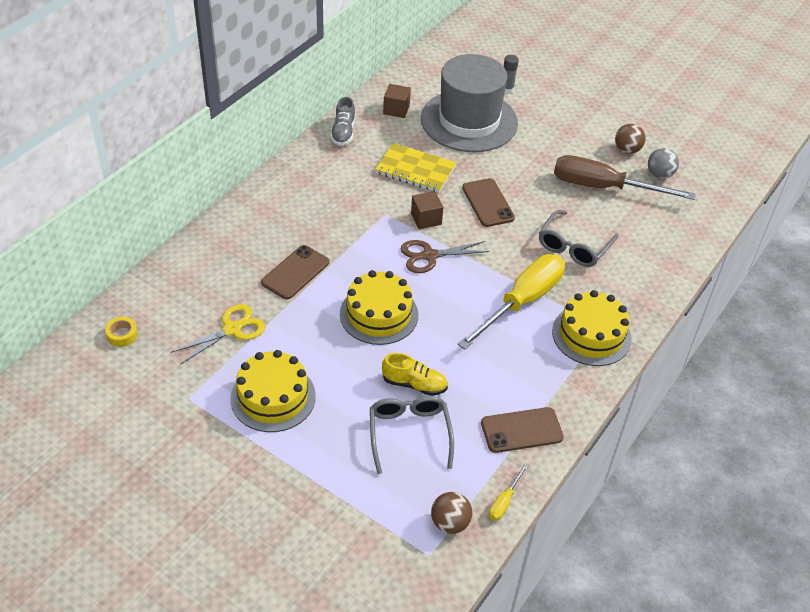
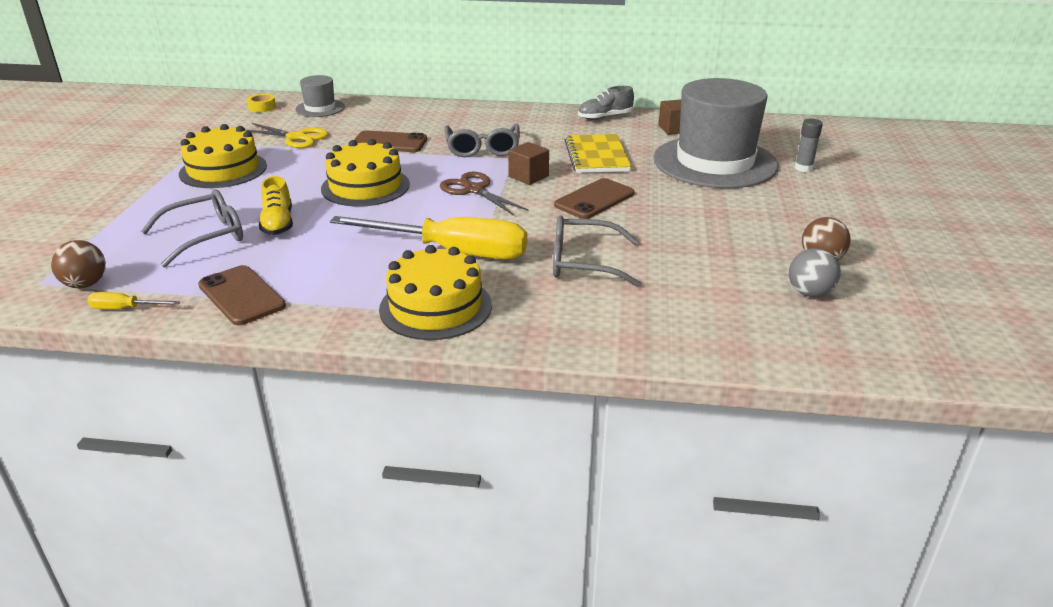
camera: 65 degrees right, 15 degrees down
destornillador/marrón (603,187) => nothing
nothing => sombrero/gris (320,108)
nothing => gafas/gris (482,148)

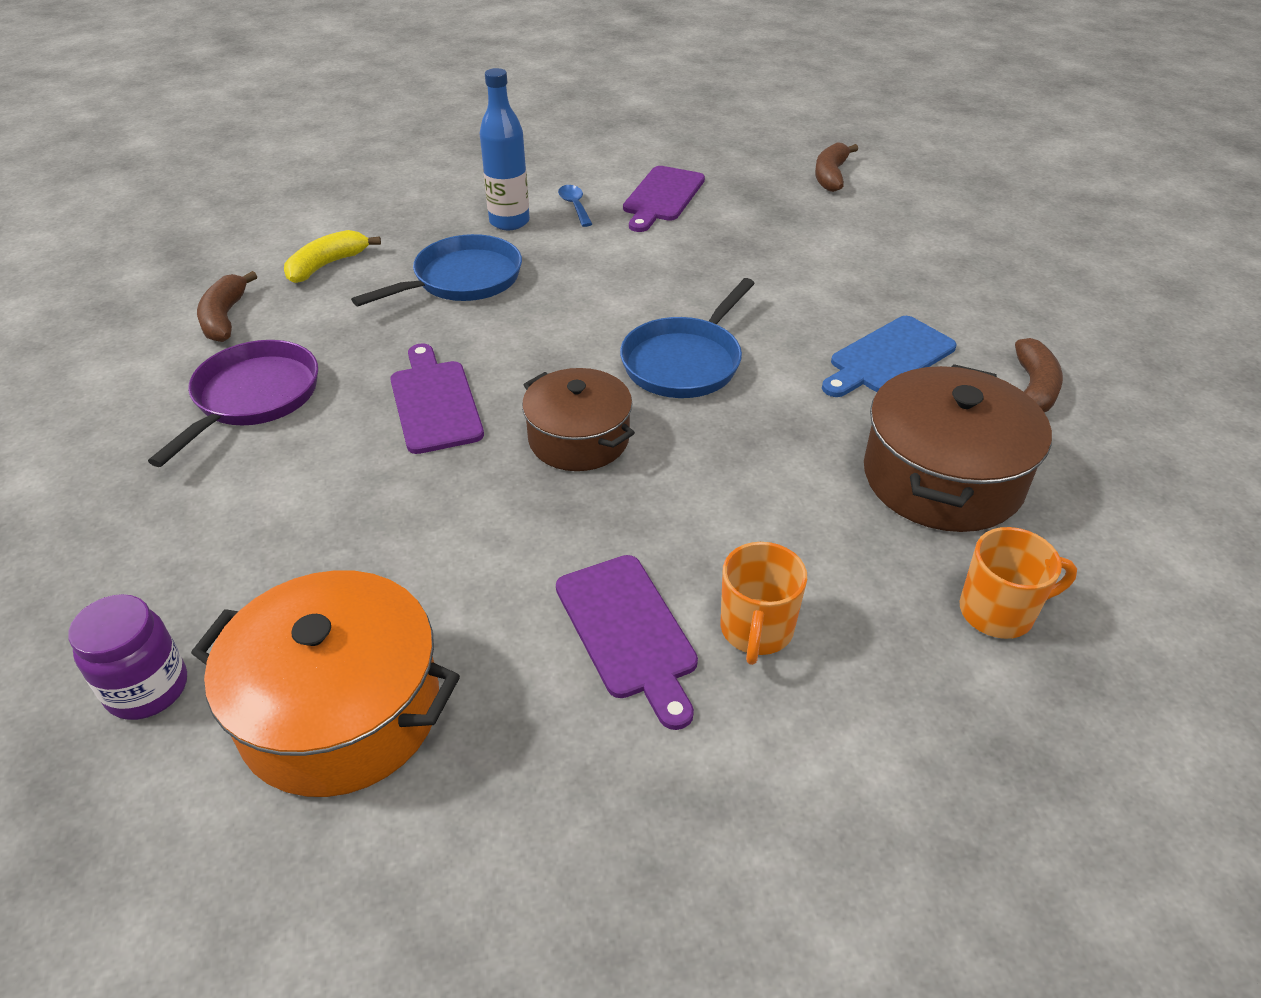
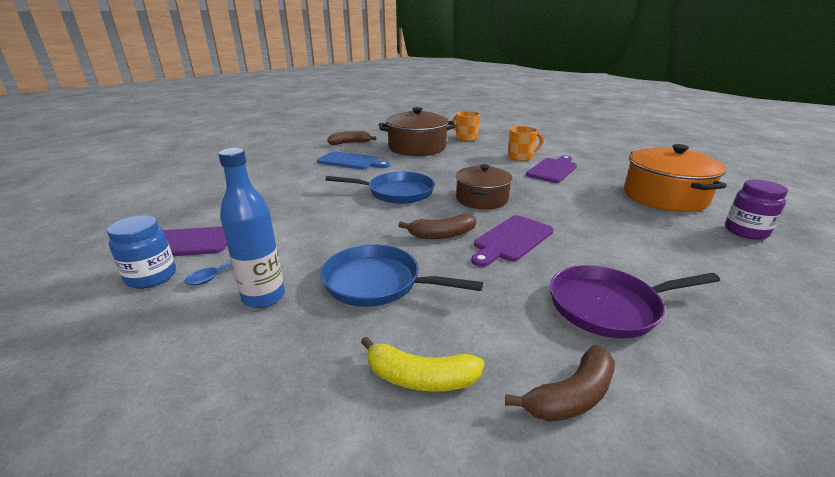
camera: 120 degrees left, 15 degrees down
plátano/marrón (831,176) => plátano/marrón (442,235), move
nothing => tarro/azul (151,277)

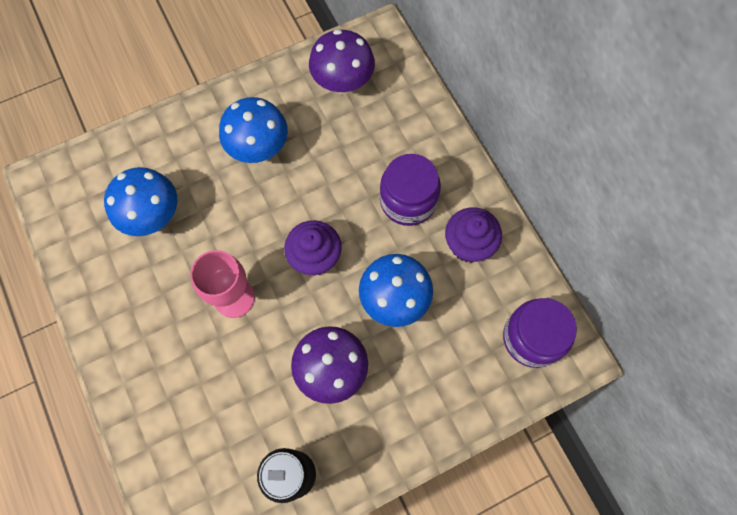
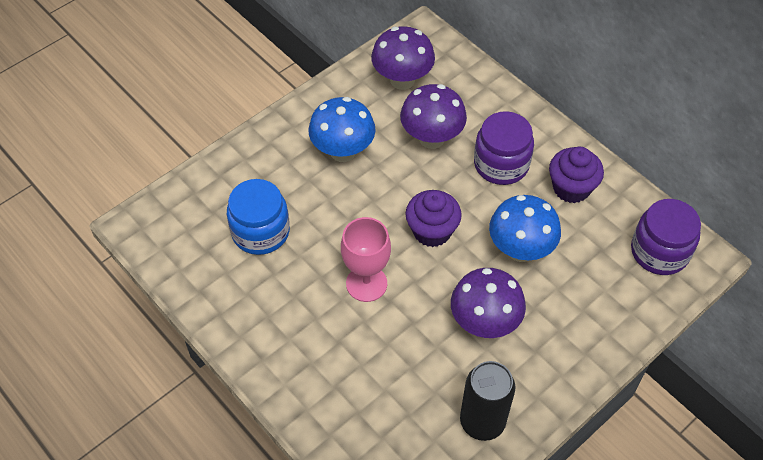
camera: 15 degrees left, 15 degrees down
seta/azul (153,216) => tarro/azul (260,232)
nothing => seta/morado (431,138)

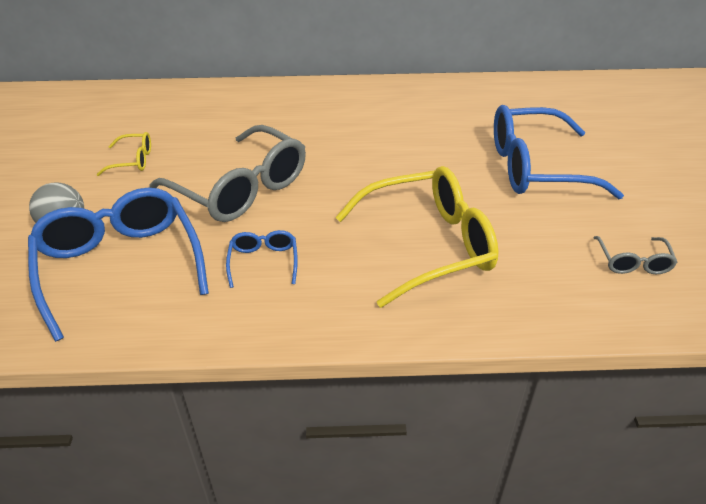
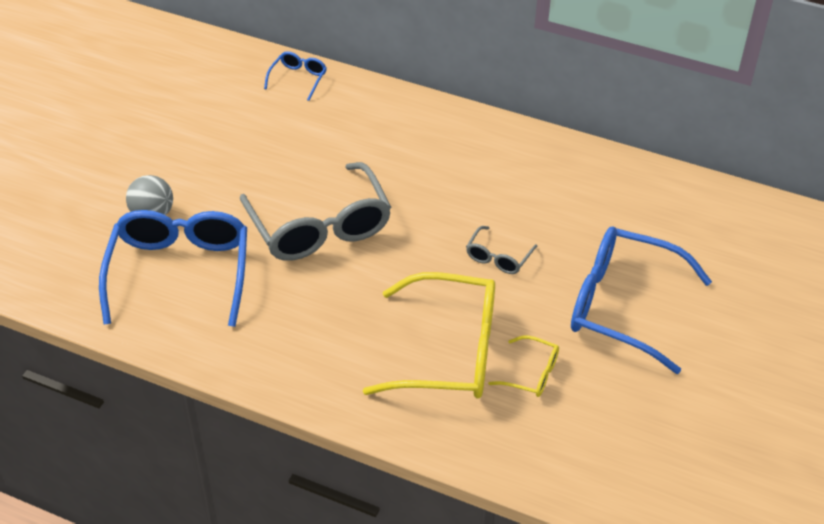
camera: 25 degrees right, 5 degrees up
gafas/amarillo (133,160) => gafas/amarillo (531,374), move
gafas/azul (263,262) => gafas/azul (298,79), move
gafas/gris (633,262) => gafas/gris (498,257), move

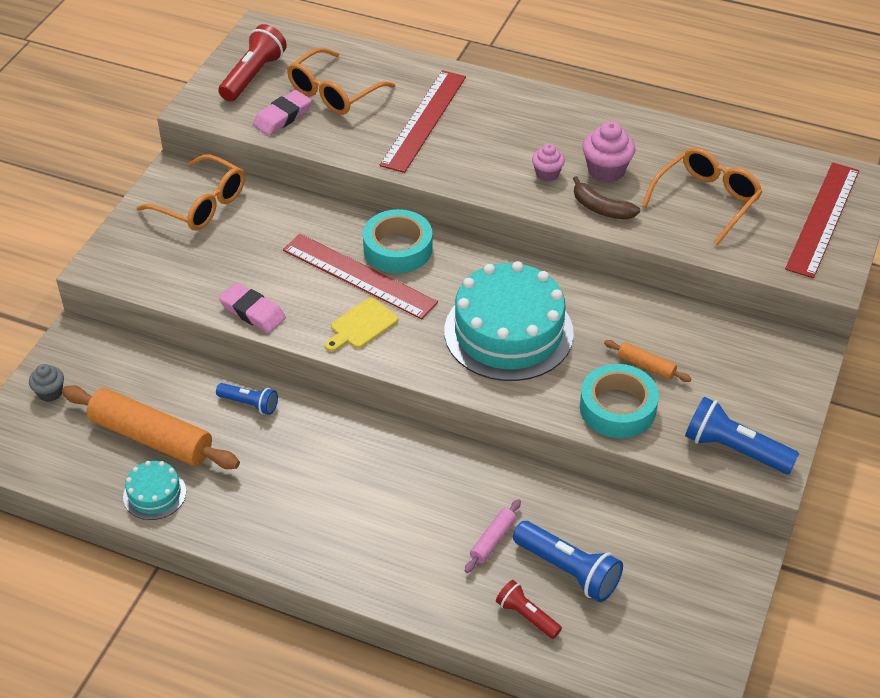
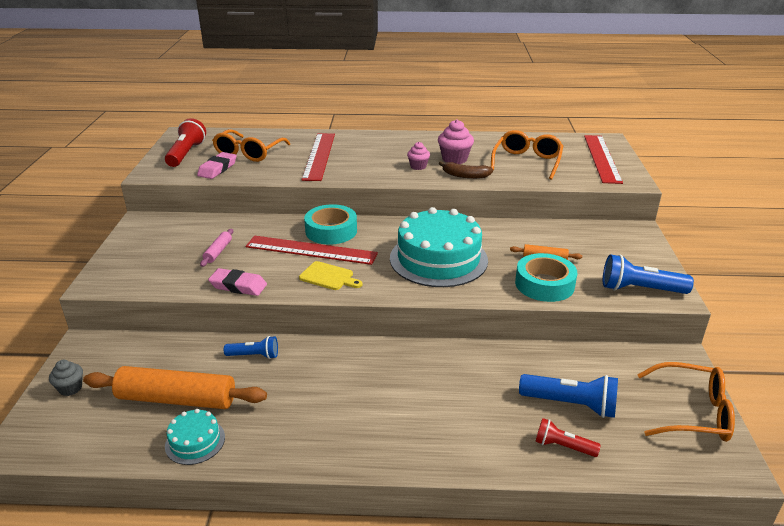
camera: 20 degrees left, 15 degrees down
gafas/naranja (202,204) => gafas/naranja (693,412), move
tabla de cortar/amarillo (361,325) => tabla de cortar/amarillo (328,277), 90 degrees counterclockwise
rodillo/rosa (492,540) => rodillo/rosa (218,252), move

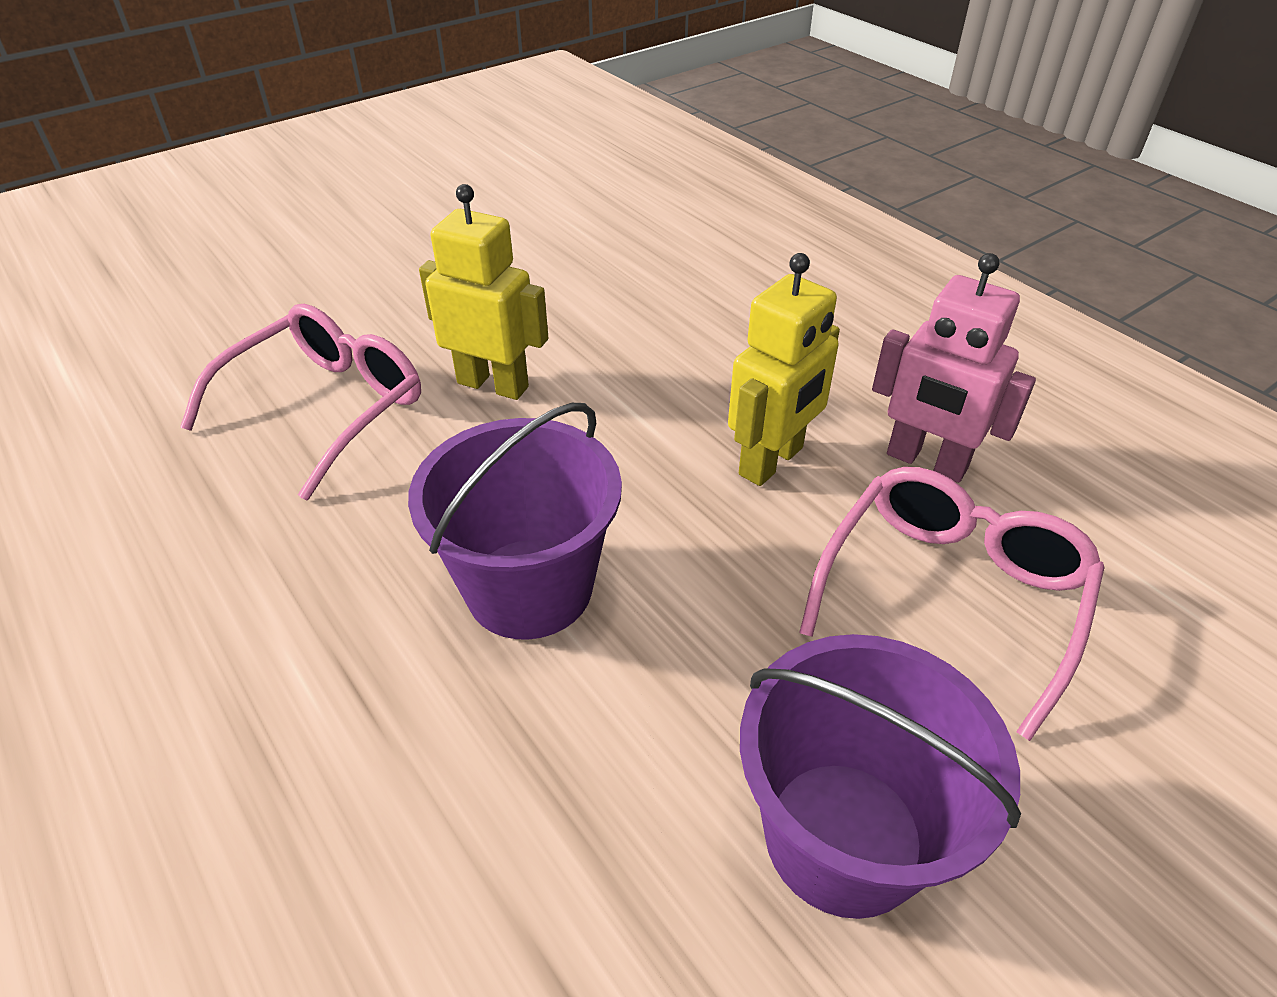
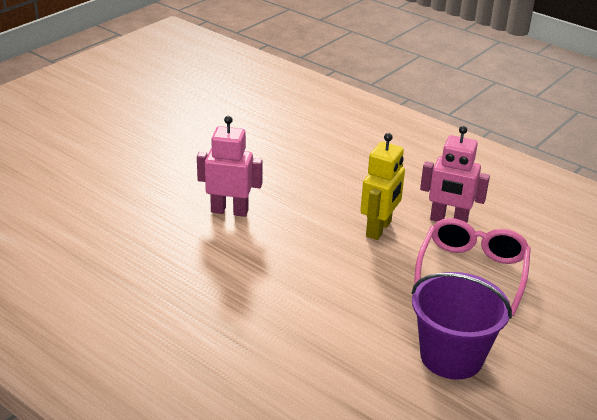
camera: 15 degrees left, 10 degrees down
robot/amarillo (493,384) => robot/rosa (229,211)
gafas/rosa (326,407) => nothing
balde/morado (529,588) => nothing

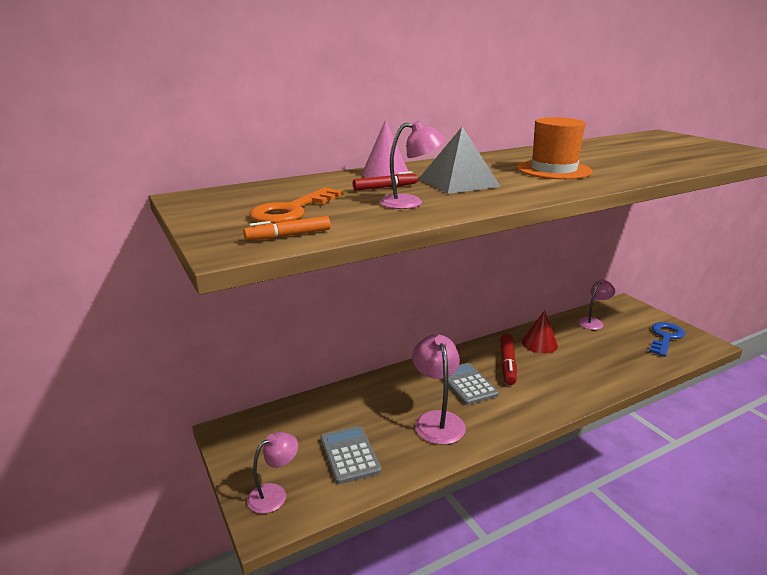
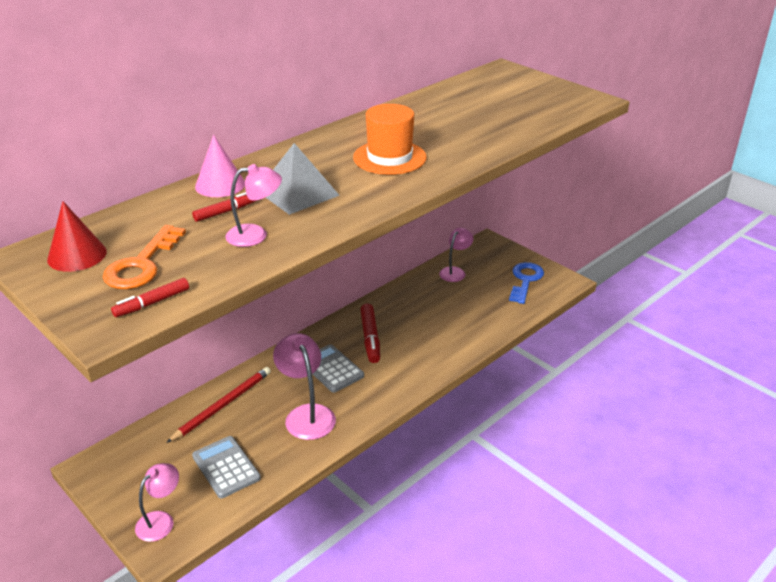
camera: 15 degrees left, 10 degrees up
rotulador/naranja (288,236) => rotulador/rojo (152,303)
cono/rojo (539,344) => cono/rojo (77,255), move
nothing => lápiz/rojo (223,405)

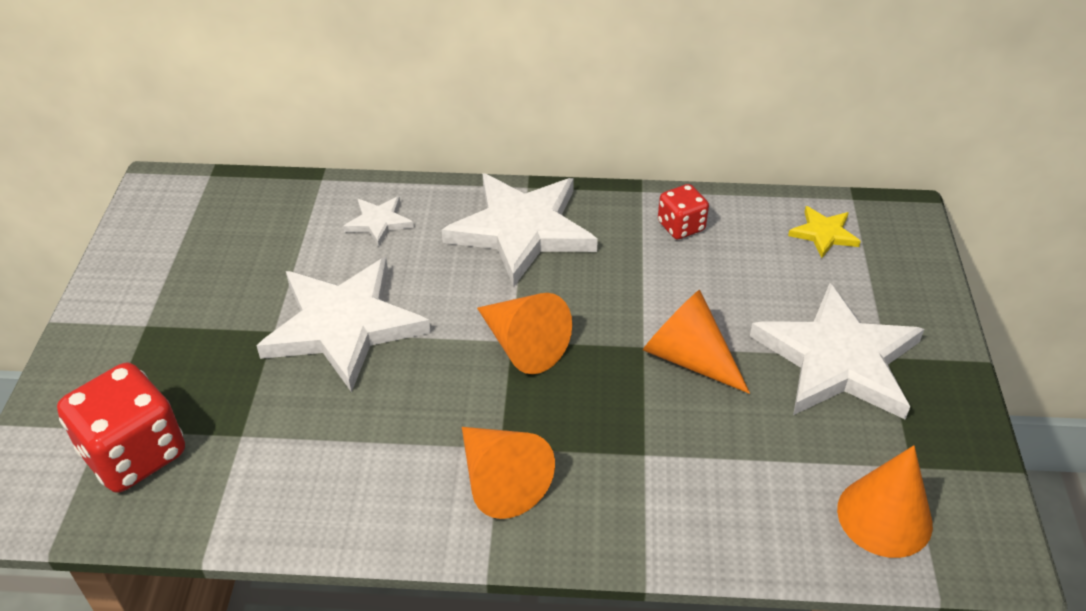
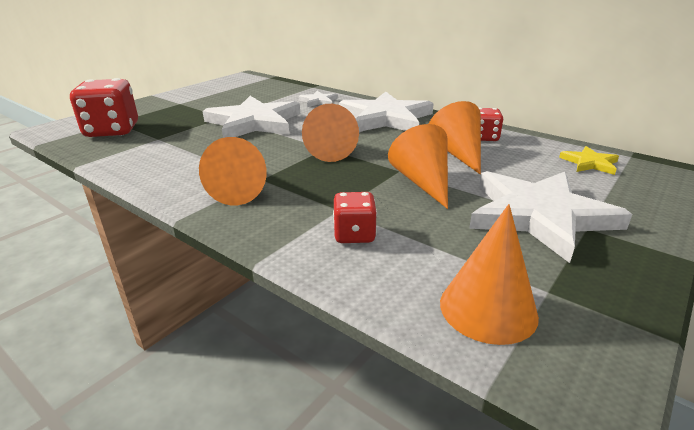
camera: 35 degrees right, 15 degrees down
nothing => cono/naranja (457,153)
nothing => dado/rojo (354,235)

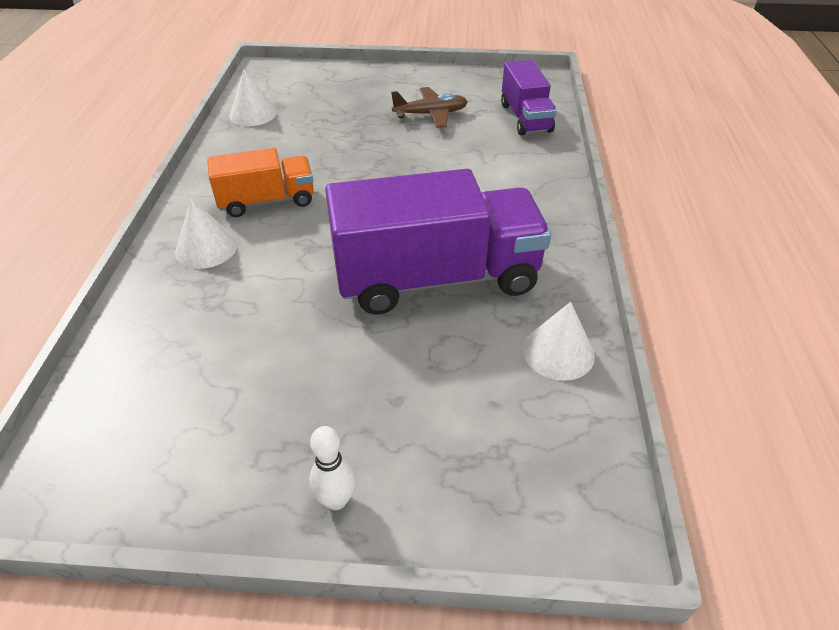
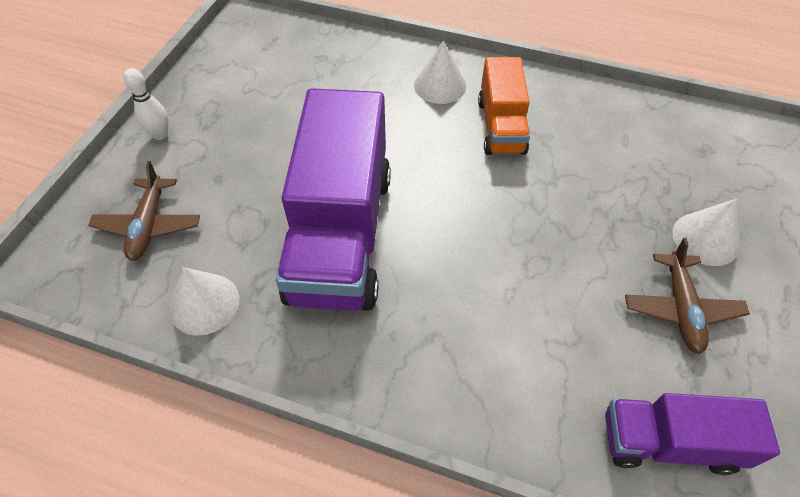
camera: 105 degrees right, 10 degrees up
cono/blanco (253,114) => cono/blanco (705,238), move
nothing => avión/marrón (149,225)

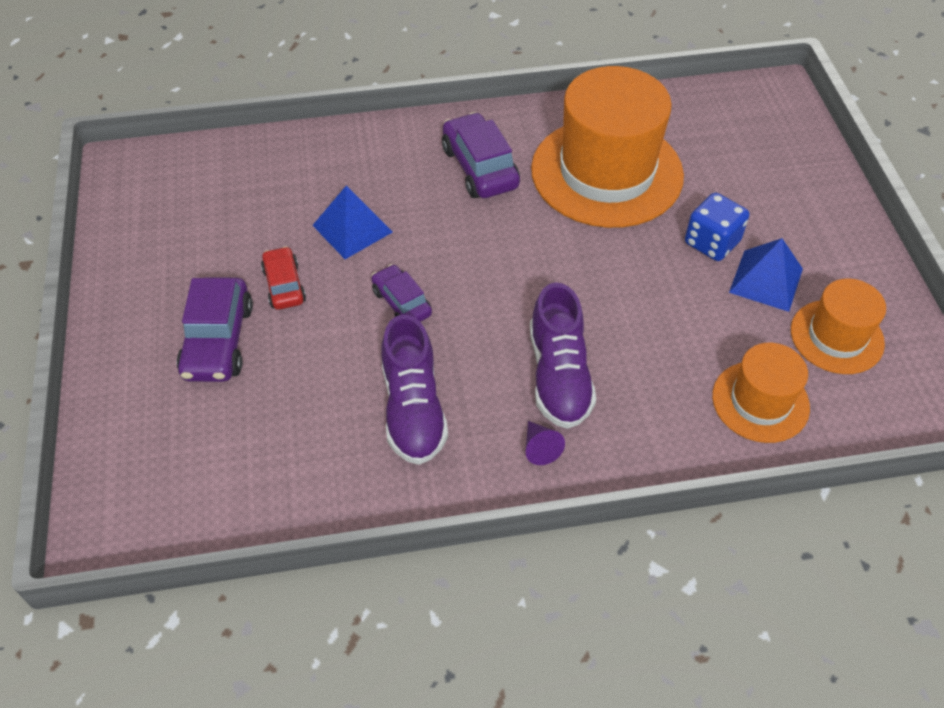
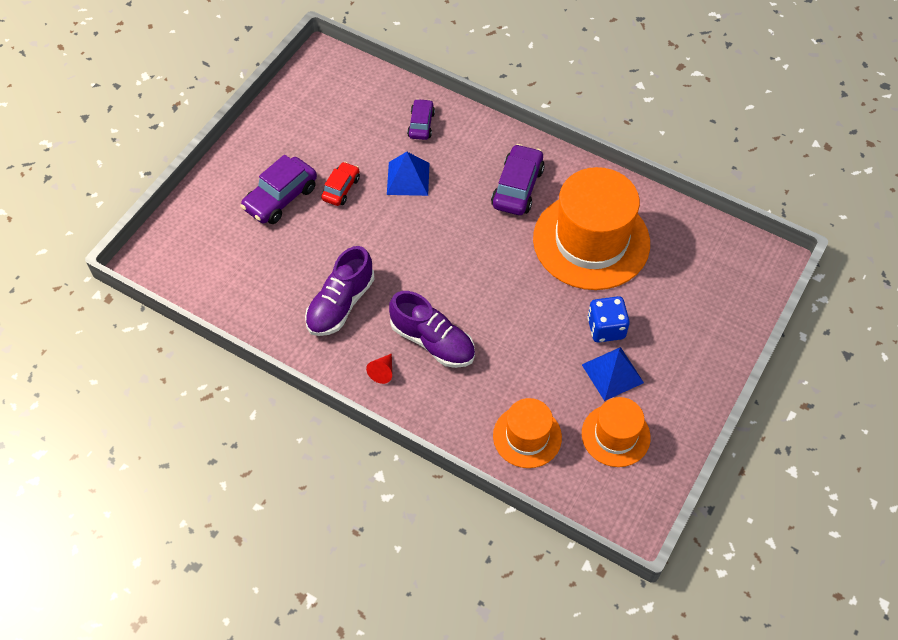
camera: 40 degrees right, 5 degrees up
coche/morado (402,303) => coche/morado (421,124), move
zapato/morado (559,375) => zapato/morado (433,341), 90 degrees counterclockwise
cono/morado (540,448) => cono/rojo (382,372)

